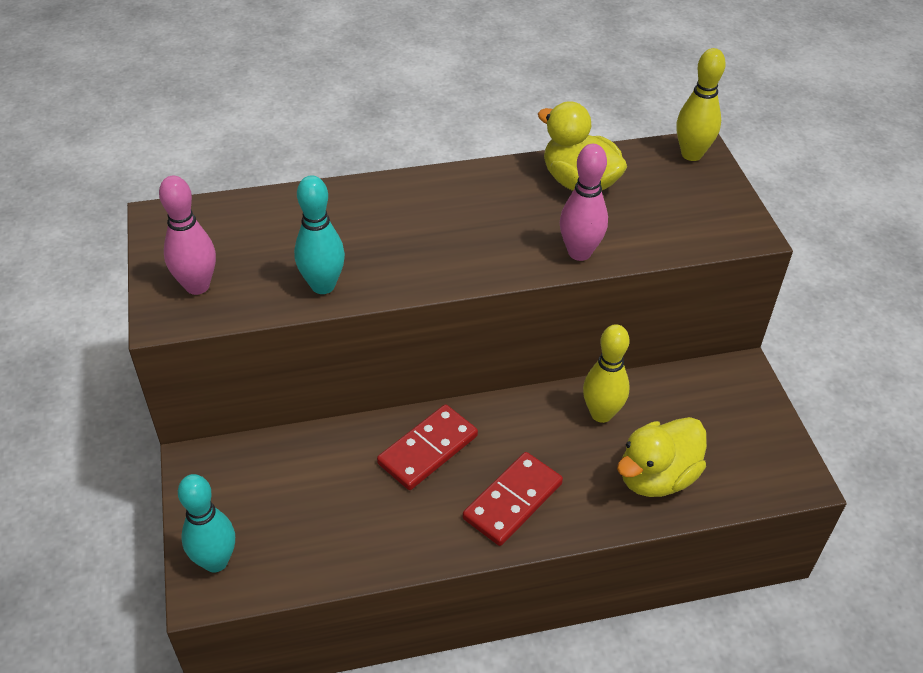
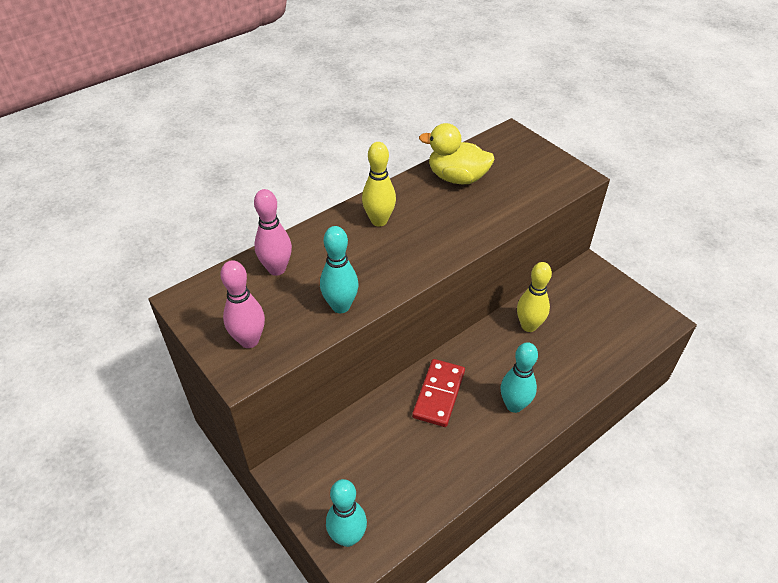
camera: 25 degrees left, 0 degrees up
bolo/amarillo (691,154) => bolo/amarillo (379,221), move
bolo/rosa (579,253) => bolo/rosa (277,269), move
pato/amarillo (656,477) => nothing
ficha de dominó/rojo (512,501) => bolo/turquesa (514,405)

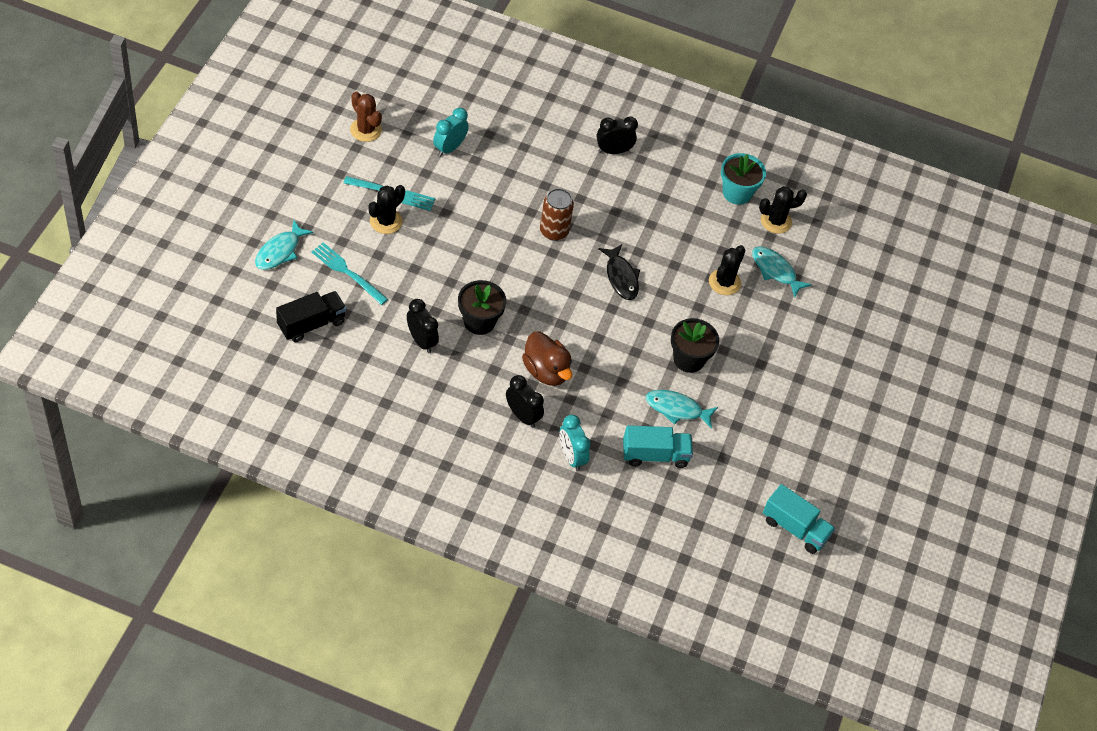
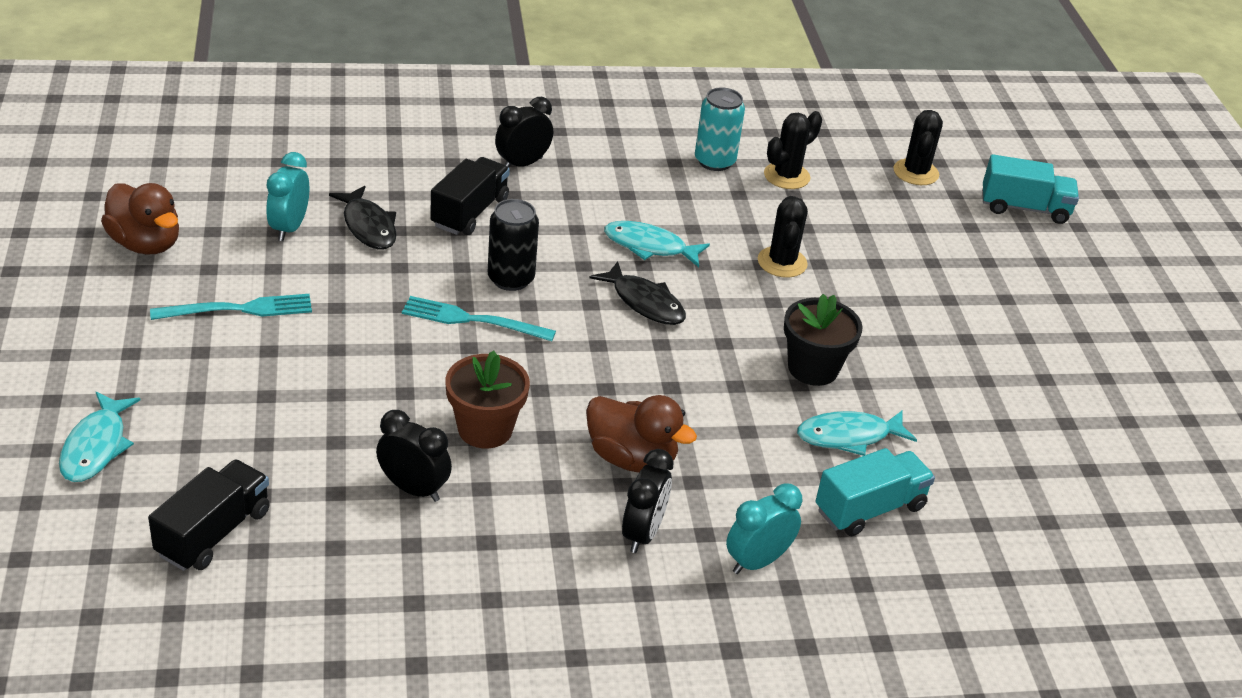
camera: 25 degrees left, 15 degrees down
cactus/marrón (366,130) => pato/marrón (146,244)
maceta/turquesa (737,193) => lata/turquesa (714,161)
cactus/negro (386,221) => cactus/negro (916,172), move
lata/marrón (554,231) => lata/negro (511,279)
tenedor/turquesa (346,272) => tenedor/turquesa (471,320), move
pez/turquesa (775,271) => pez/turquesa (649,246), move
maceta/negro (479,321) => maceta/marrón (485,429)
despertador/negro (522,416) => despertador/negro (643,533), 90 degrees clockwise
despertador/turquesa (571,457) => despertador/turquesa (757,561), 105 degrees clockwise
camión/turquesa (795,528) => camión/turquesa (1024,208), move
nothing => camión/negro (470,212)
nothing => pez/negro (368,226)

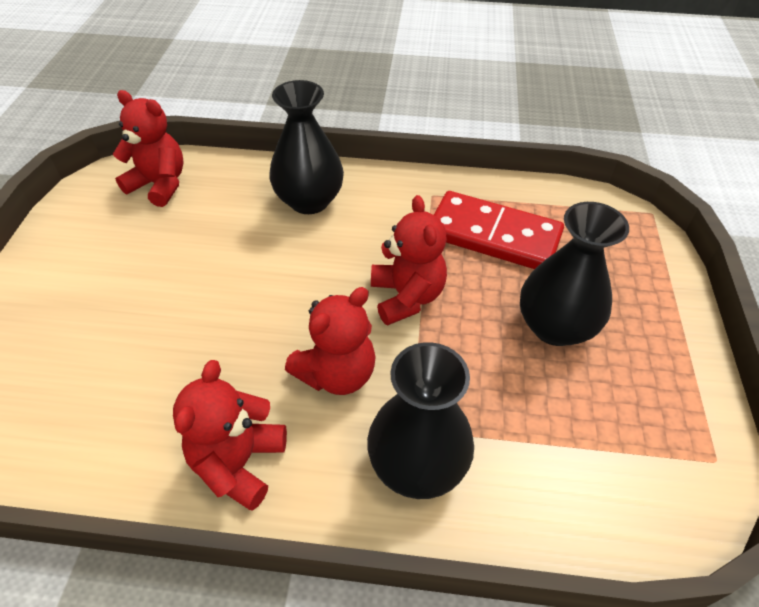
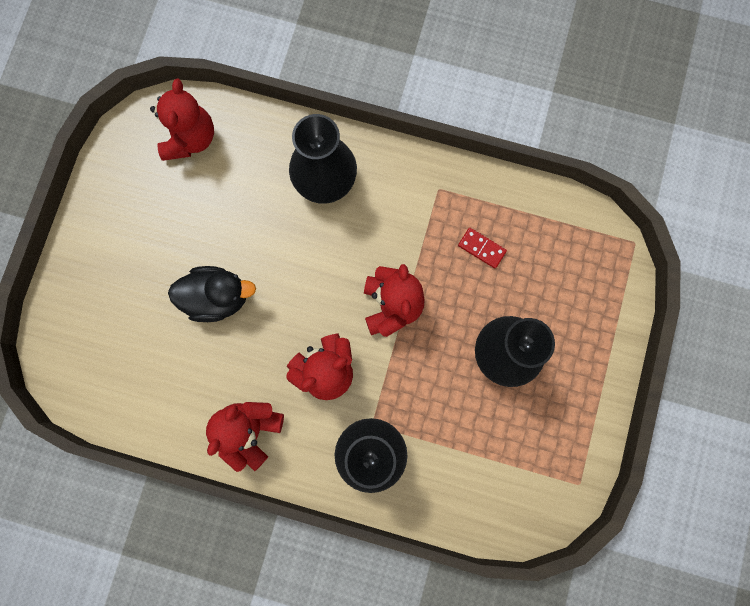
camera: 10 degrees right, 30 degrees up
osito/rojo (159,185) => osito/rojo (190,138), 60 degrees clockwise
ficha de dominó/rojo (493,235) => ficha de dominó/rojo (481,248), x0.40
nothing => pato/negro (217,297)

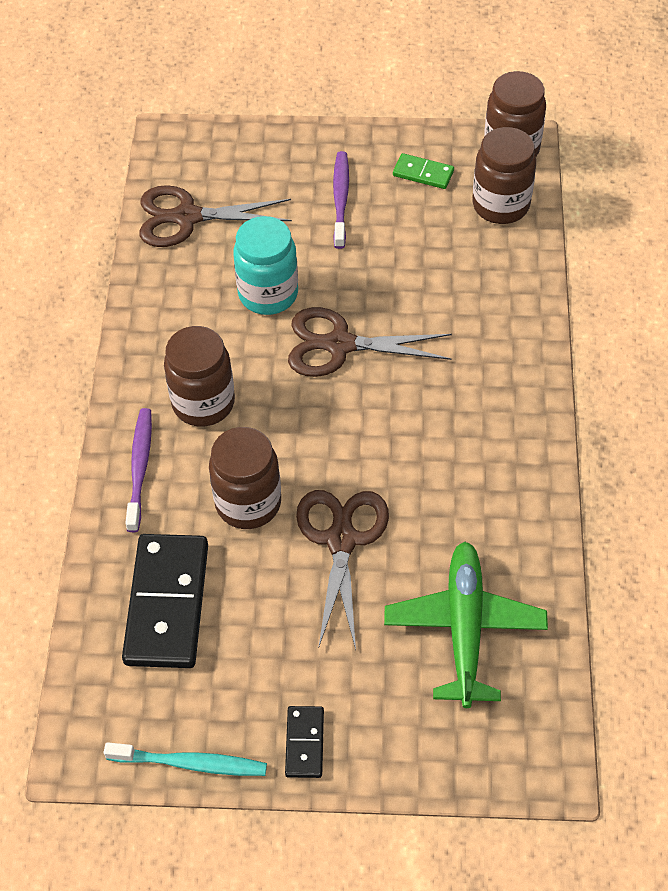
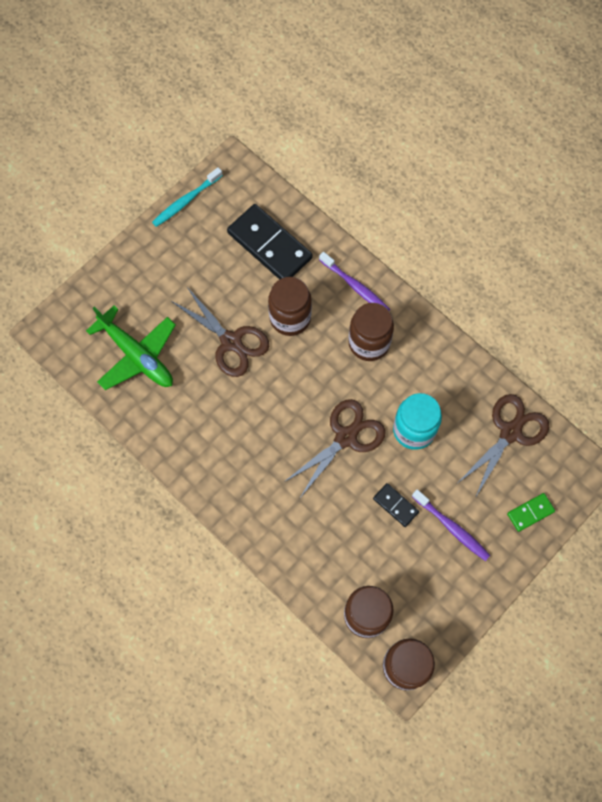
camera: 130 degrees right, 15 degrees up
ficha de dominó/verde (423,173) => ficha de dominó/verde (530,513), move
ficha de dominó/negro (304,743) => ficha de dominó/negro (395,505), move

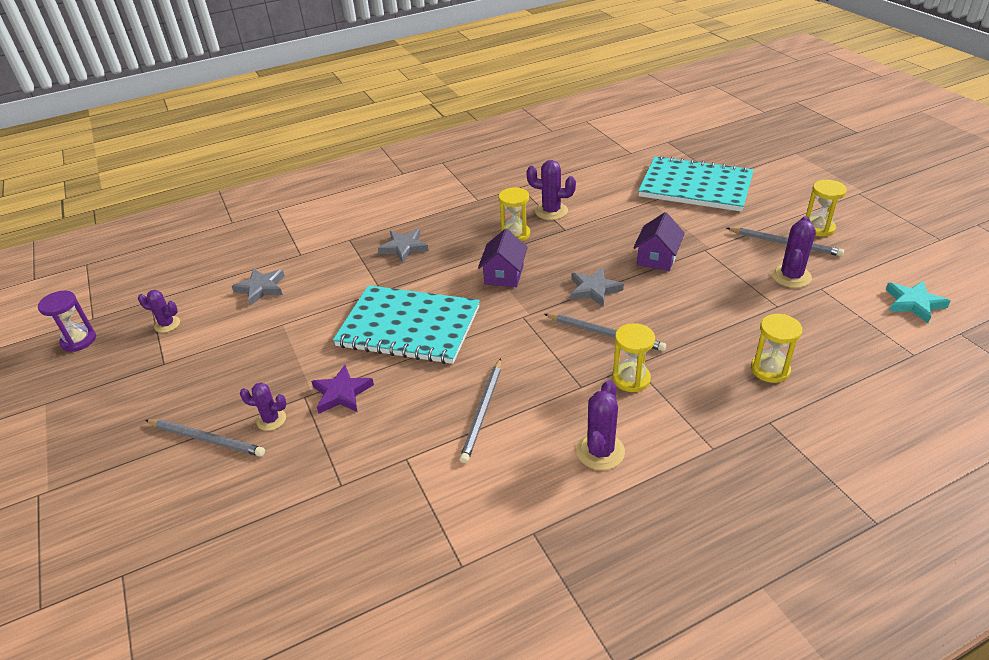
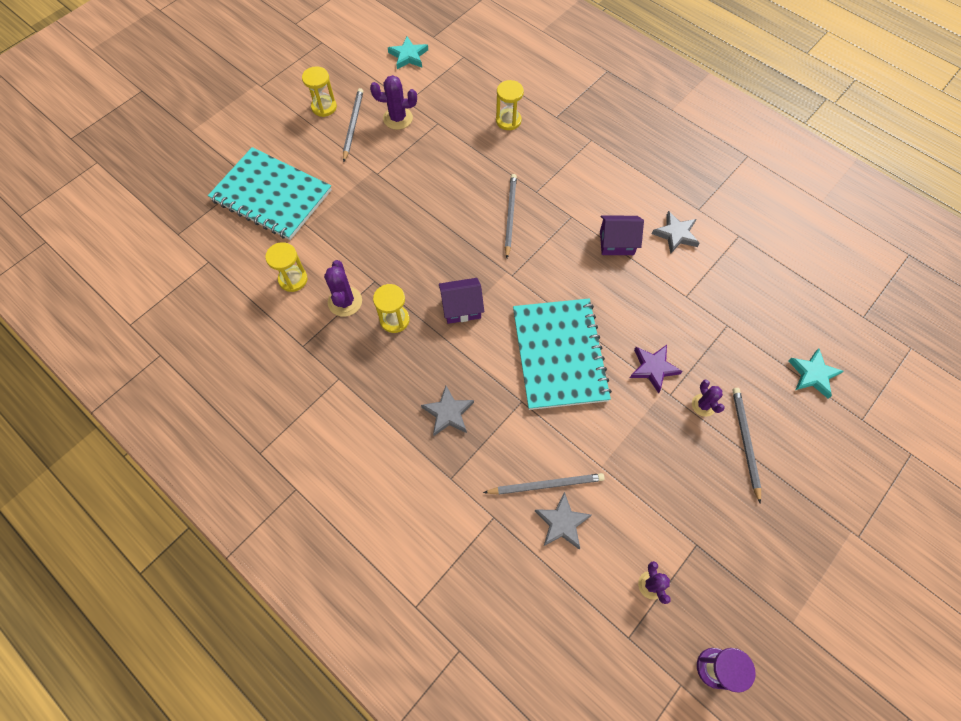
camera: 115 degrees left, 25 degrees up
cuaderno/turquesa (695,187) => cuaderno/turquesa (272,195), 60 degrees counterclockwise
casa/morado (657,258) => casa/morado (616,243), move
estrella/gris (594,290) => estrella/gris (676,234), move
reloj de arena/amarillo (631,379) => reloj de arena/amarillo (293,279), move
lápiz/gris (482,411) => lápiz/gris (546,485), move
cactus/morado (600,451) => nothing
nothing => estrella/turquesa (813,374)

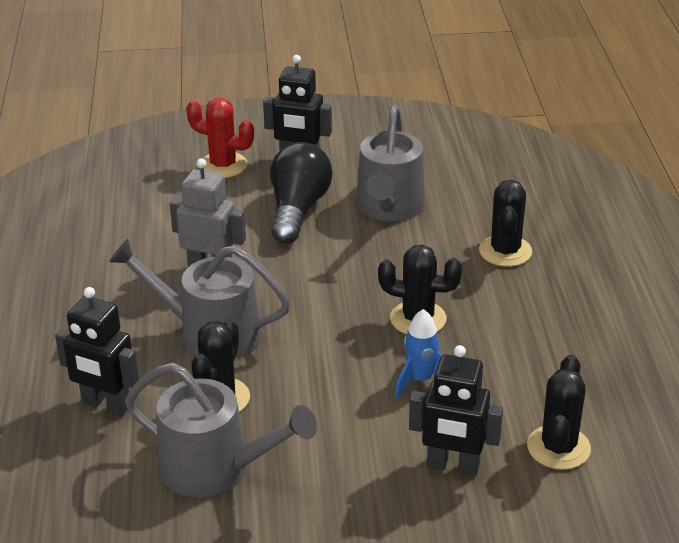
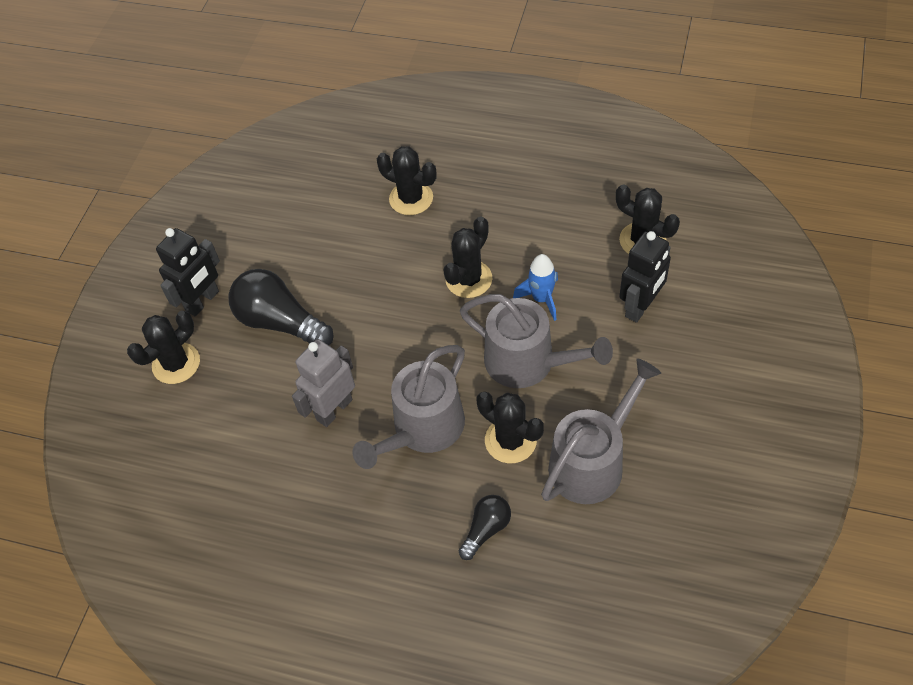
camera: 65 degrees left, 20 degrees up
cactus/rojo (223,165) => cactus/negro (176,363)
regadera/gris (389,207) => regadera/gris (527,362), move
robot/negro (106,405) => bombilla/negro (486,529)

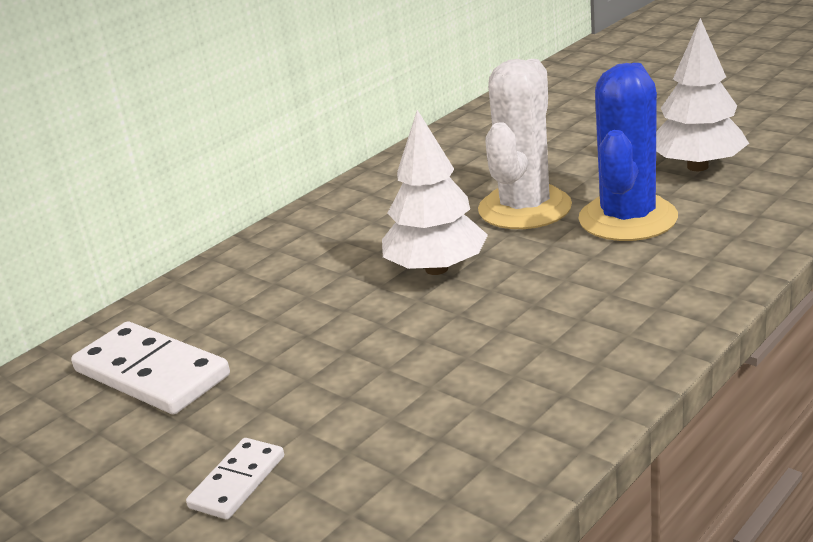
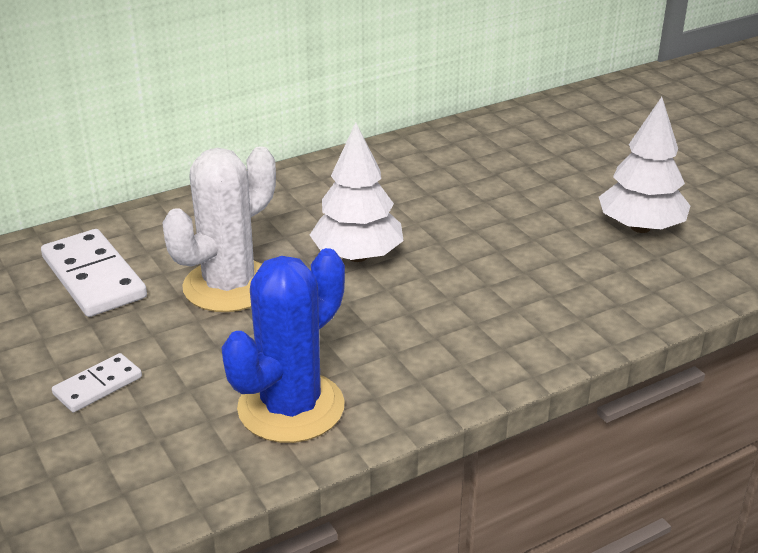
camera: 15 degrees right, 5 degrees up
cactus/blanco (524,208) => cactus/blanco (229,286), move
cactus/azul (627,218) => cactus/azul (291,407), move

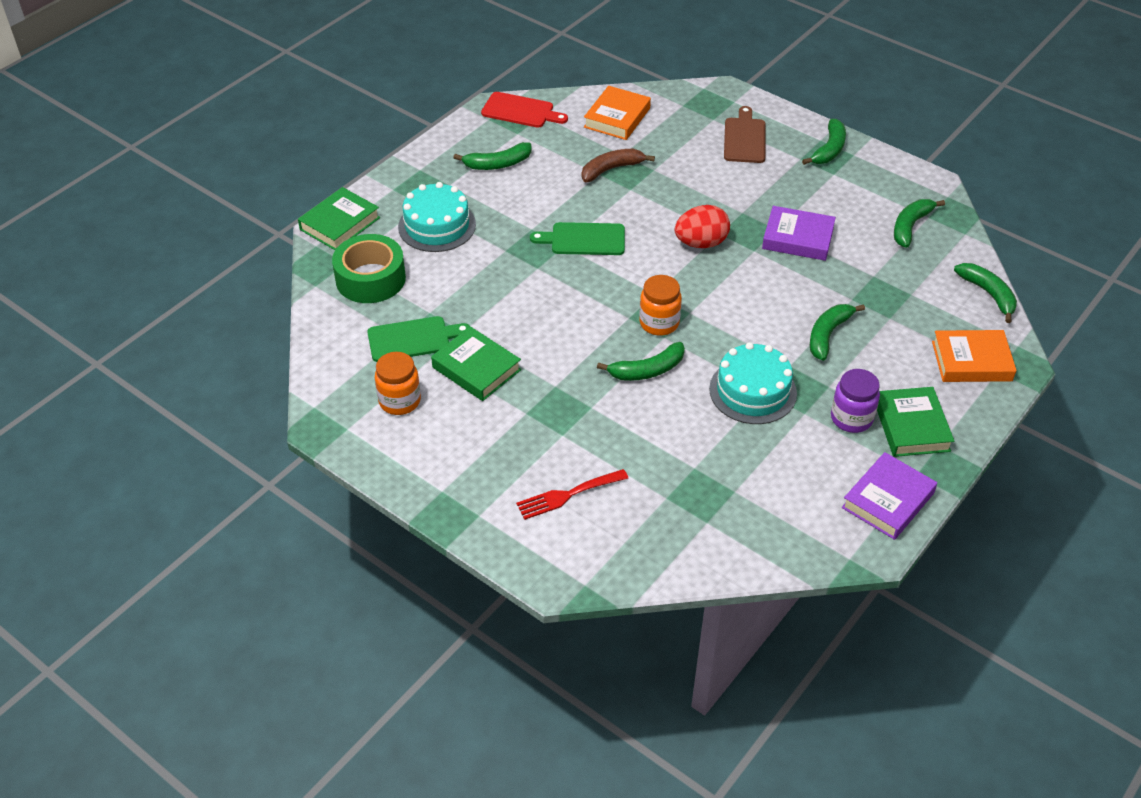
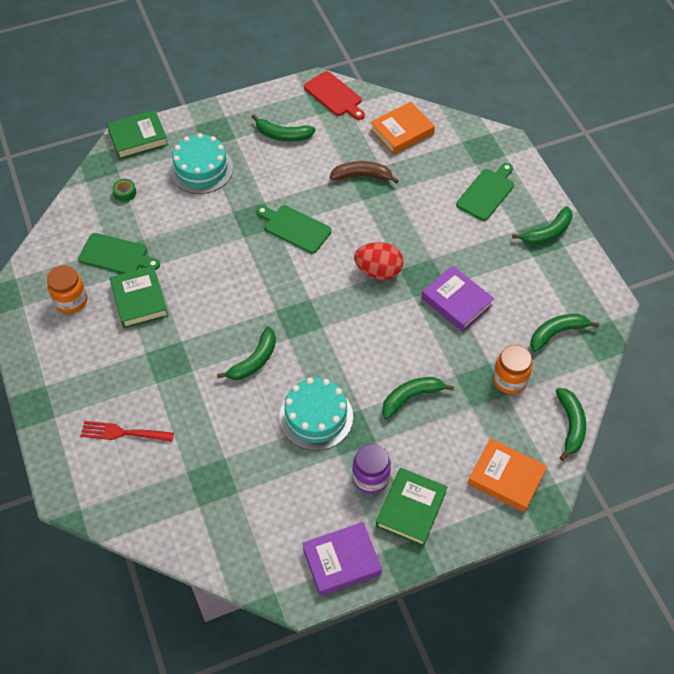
camera: 30 degrees right, 10 degrees up
tabla de cortar/marrón (744,138) => tabla de cortar/verde (486,193)
cinta adhesiva/verde (370,279) => cinta adhesiva/verde (125,193), x0.40
tarro/naranja (659,323) => tarro/naranja (509,380), move
plátano/verde (647,370) => plátano/verde (254,360), 60 degrees counterclockwise

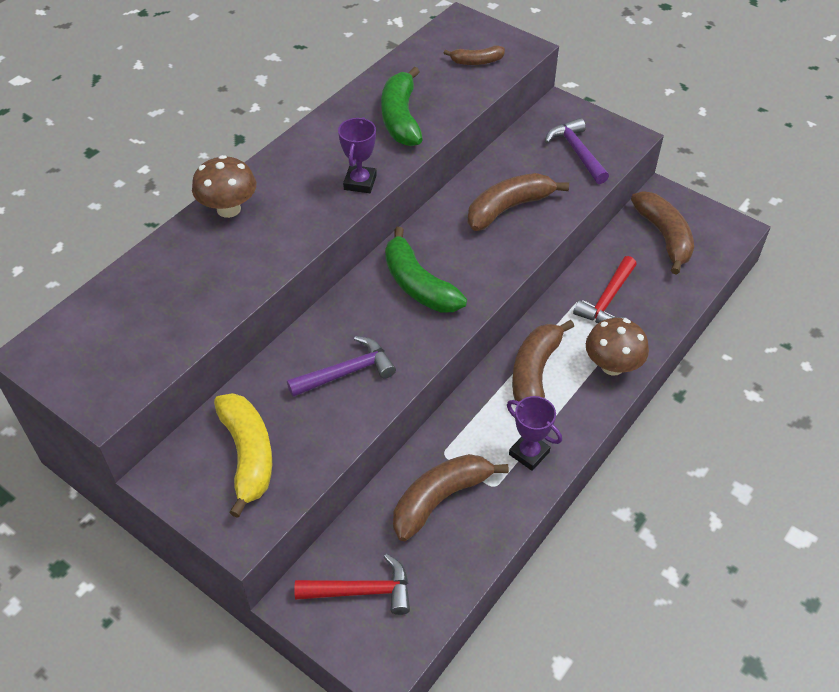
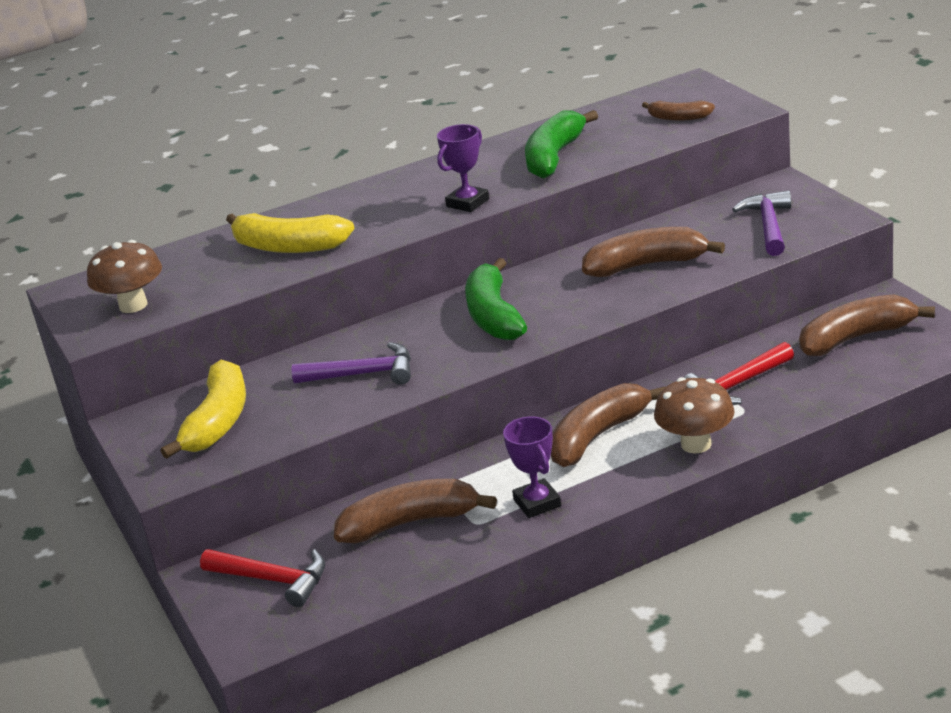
camera: 30 degrees right, 20 degrees down
seta/marrón (228,209) => seta/marrón (133,305), move
plátano/marrón (664,237) => plátano/marrón (856,337), 120 degrees counterclockwise
nothing => plátano/amarillo (288,247)

